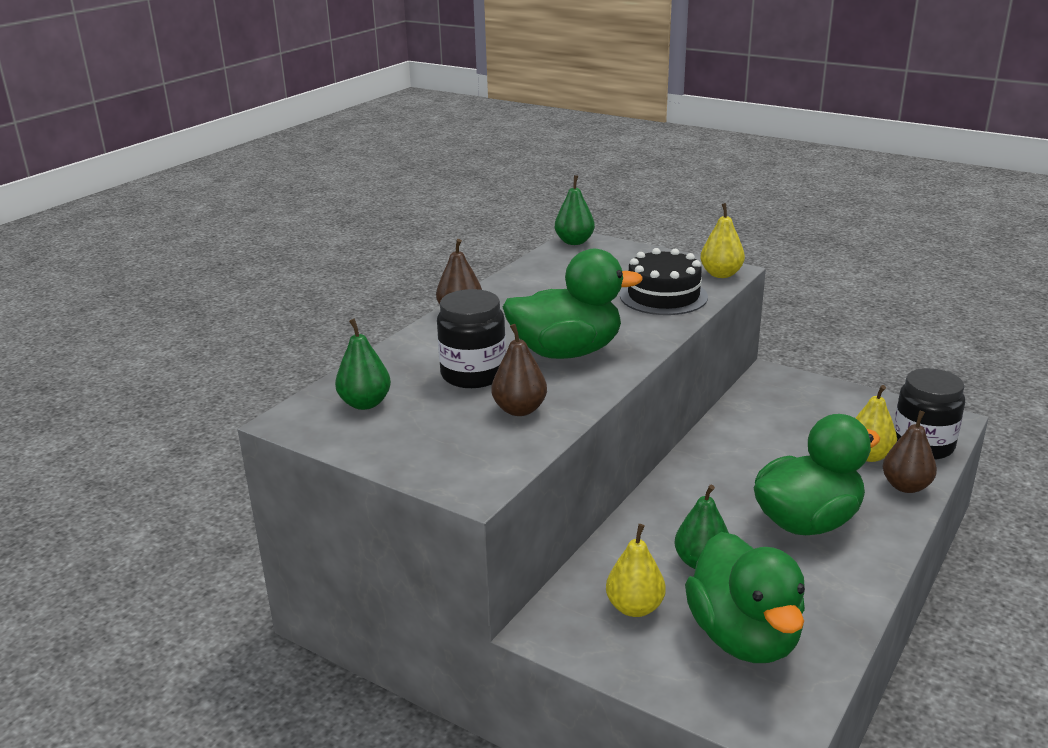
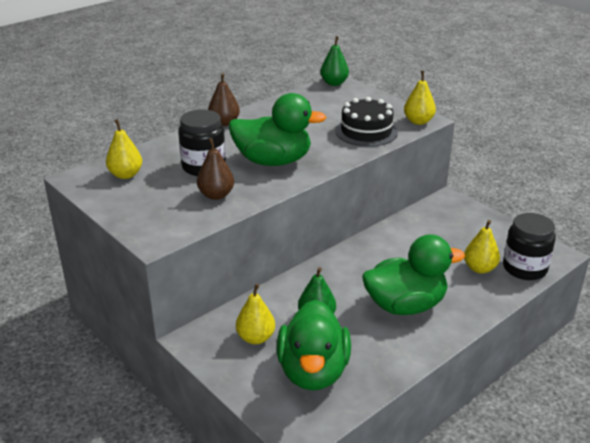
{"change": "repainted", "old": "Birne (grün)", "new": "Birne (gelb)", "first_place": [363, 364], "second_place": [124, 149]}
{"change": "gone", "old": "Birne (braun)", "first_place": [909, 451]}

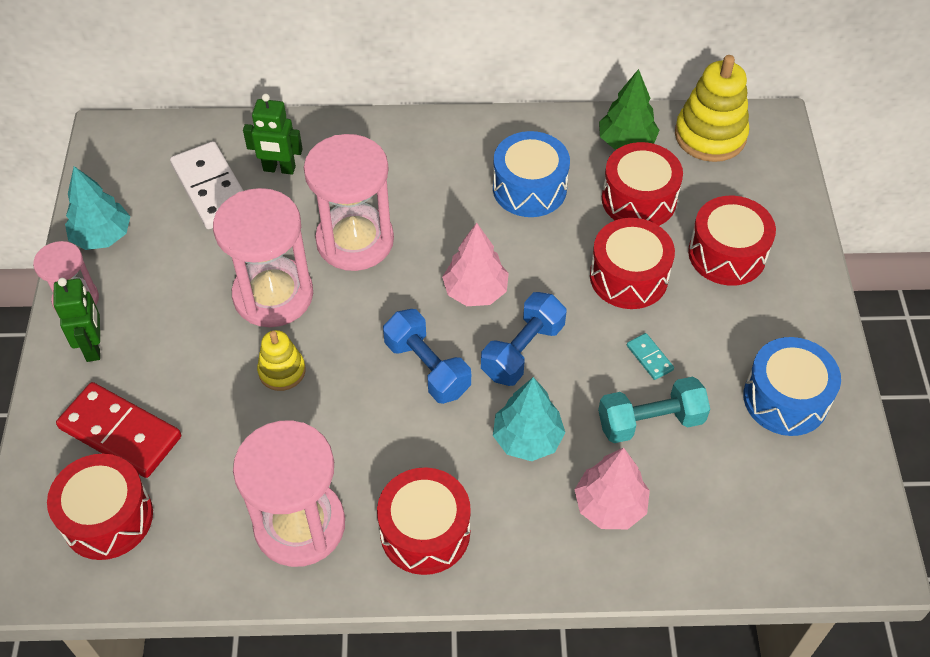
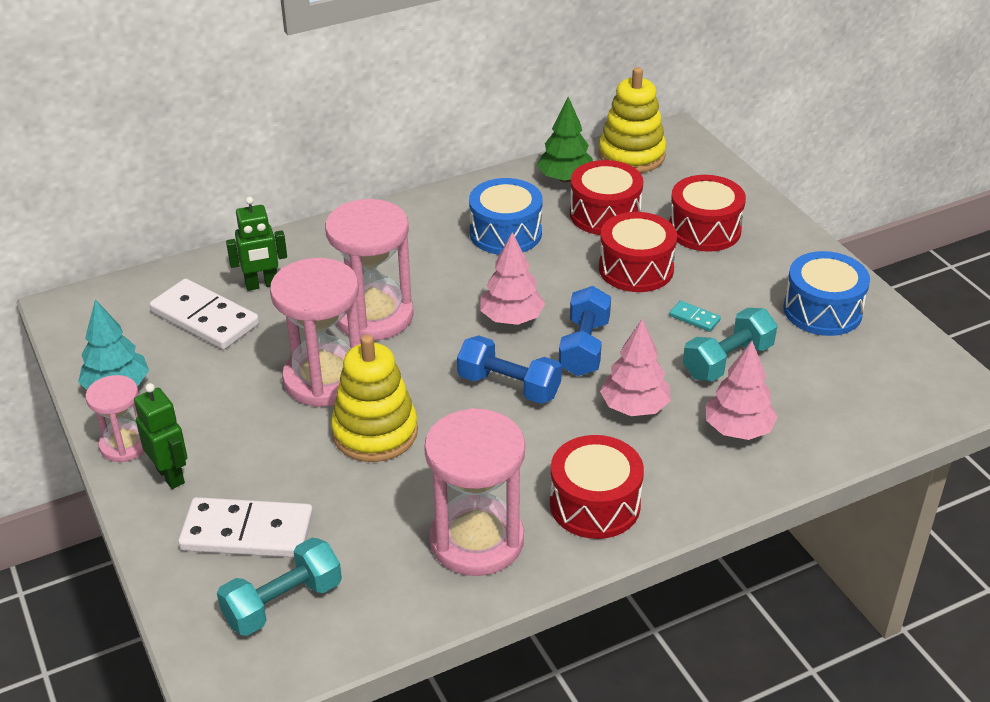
{"change": "scaled", "old": "Stapelspielzeug (gelb)", "first_place": [281, 360], "second_place": [374, 398], "factor": 1.75}
{"change": "repainted", "old": "Baum (türkis)", "new": "Baum (rosa)", "first_place": [529, 419], "second_place": [635, 367]}
{"change": "repainted", "old": "Dominostein (rot)", "new": "Dominostein (weiß)", "first_place": [118, 430], "second_place": [245, 527]}
{"change": "swapped", "old": "Trommel (rot)", "new": "Hantel (türkis)", "first_place": [100, 507], "second_place": [279, 587]}

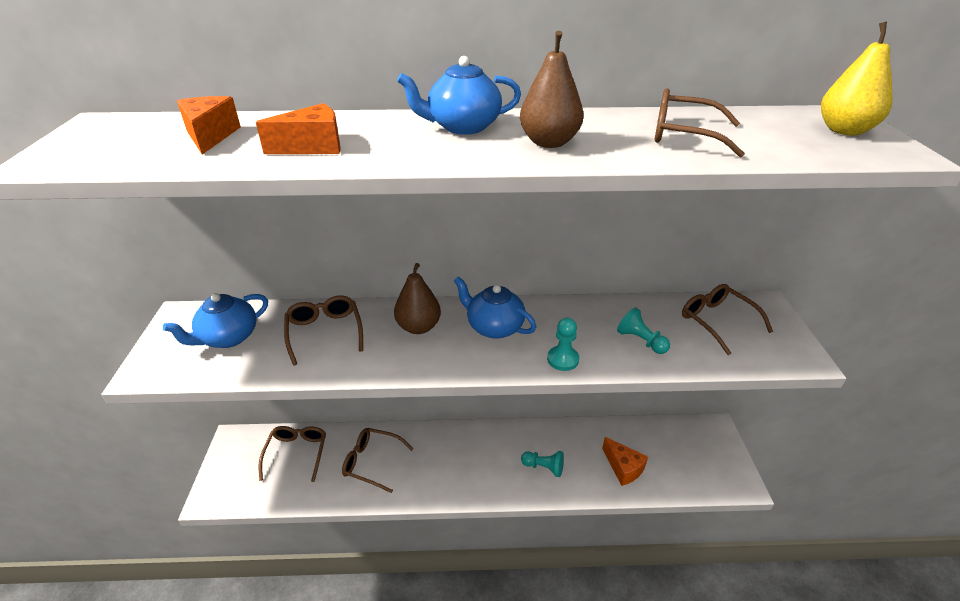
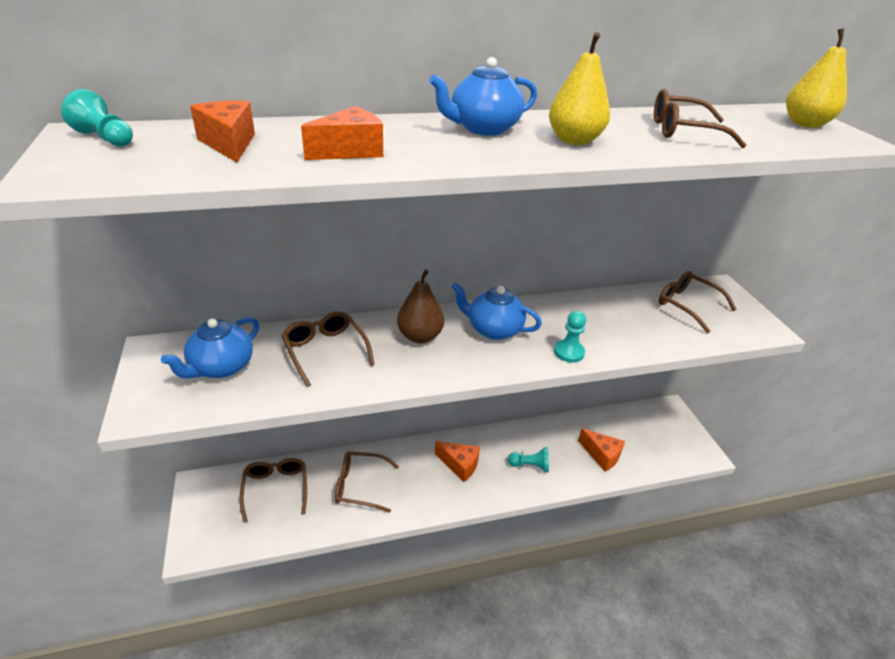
{"change": "repainted", "old": "Birne (braun)", "new": "Birne (gelb)", "first_place": [552, 89], "second_place": [579, 88]}
{"change": "shifted", "old": "Bauer (türkis)", "first_place": [643, 331], "second_place": [97, 118]}
{"change": "new", "new": "Käse (orange)", "second_place": [457, 461]}

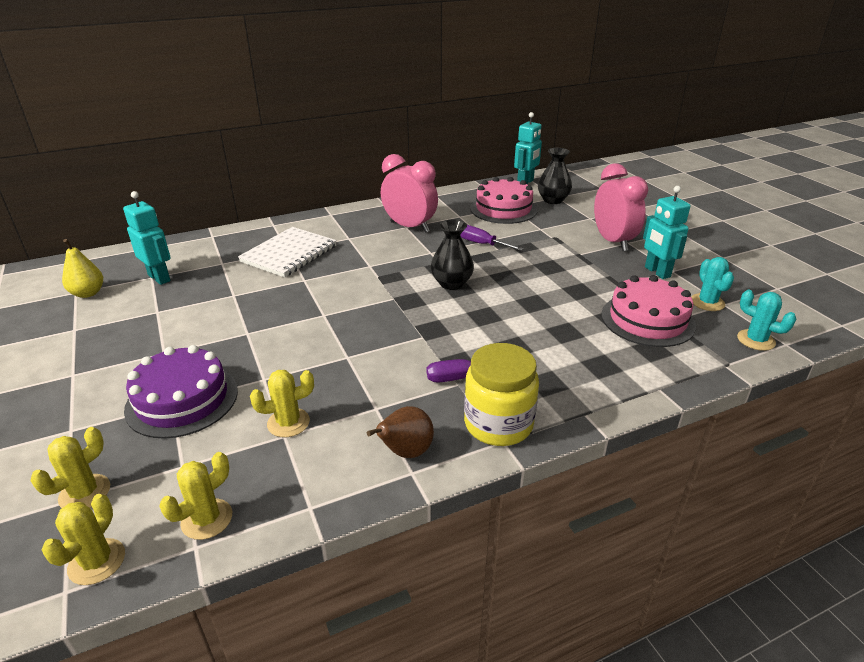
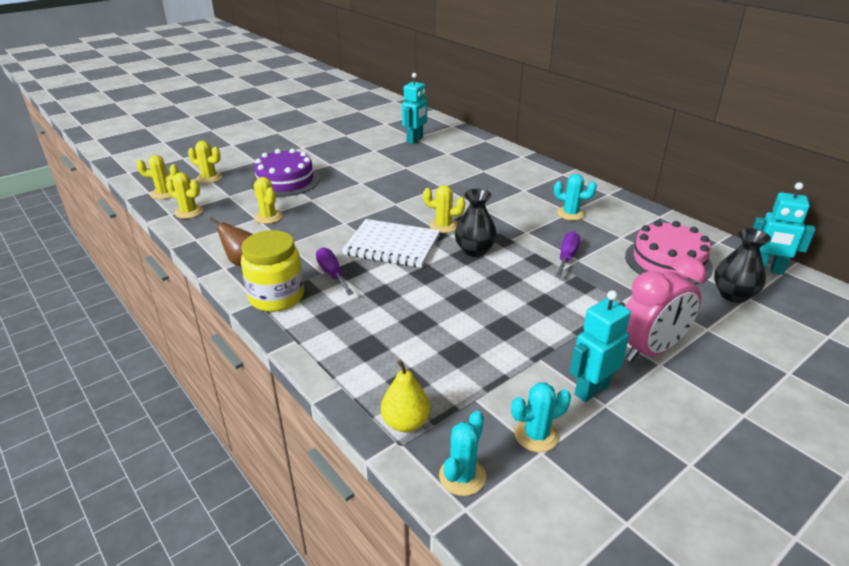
{"change": "swapped", "old": "Wecker (rosa)", "new": "Kaktus (türkis)", "first_place": [409, 193], "second_place": [575, 197]}
{"change": "shifted", "old": "Notizbuch (weiß)", "first_place": [287, 252], "second_place": [391, 243]}
{"change": "shifted", "old": "Birne (gelb)", "first_place": [82, 268], "second_place": [405, 396]}
{"change": "gone", "old": "Kuchen (rosa)", "first_place": [648, 311]}
{"change": "new", "new": "Kaktus (gelb)", "second_place": [444, 209]}

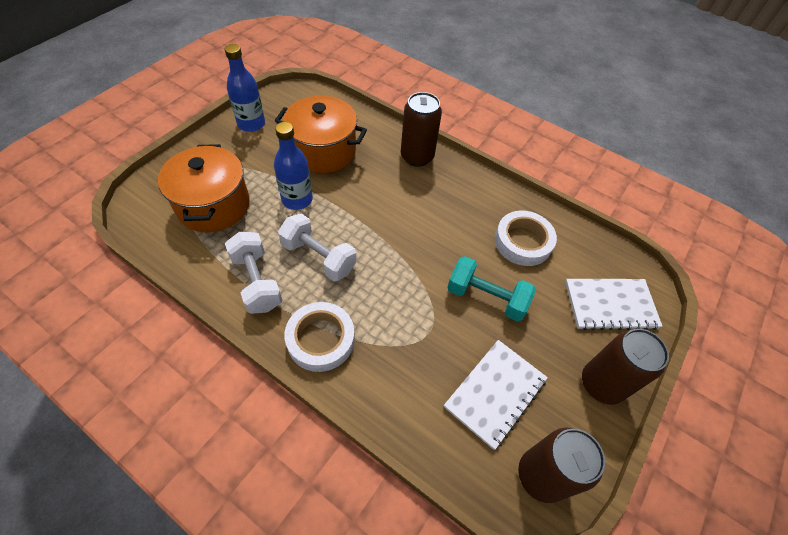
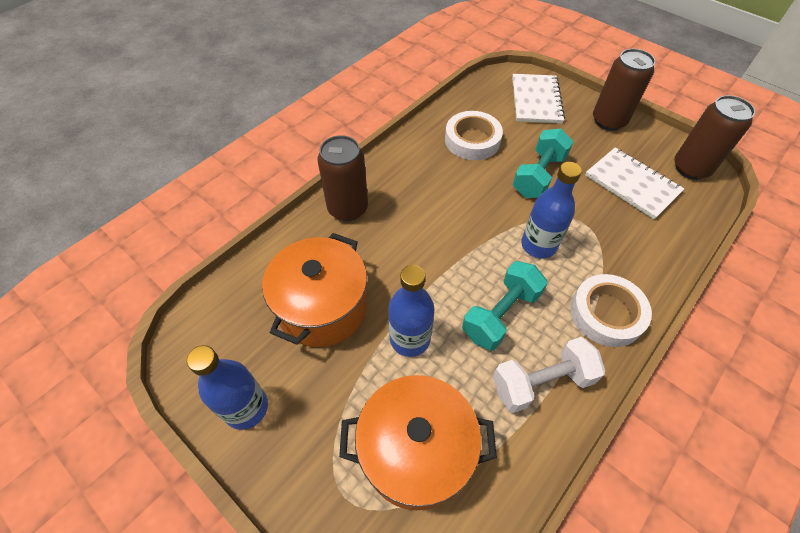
{"change": "repainted", "old": "Hantel (weiß)", "new": "Hantel (türkis)", "first_place": [317, 247], "second_place": [505, 305]}
{"change": "new", "new": "Flasche (blau)", "second_place": [551, 210]}

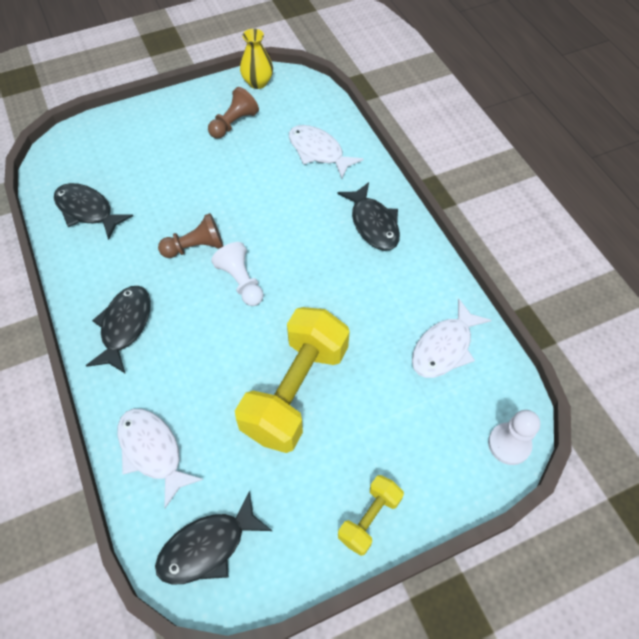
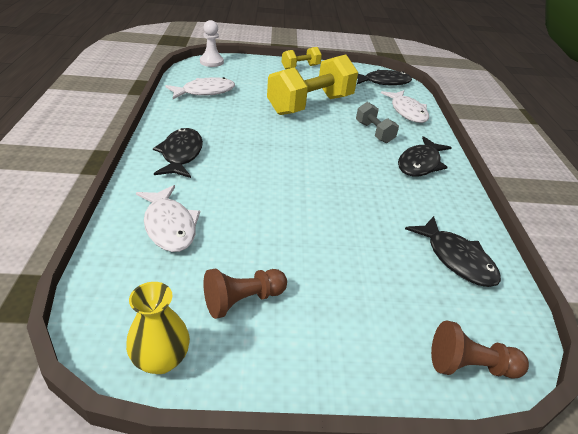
{"change": "shifted", "old": "Bauer (braun)", "first_place": [190, 235], "second_place": [480, 349]}
{"change": "gone", "old": "Bauer (weiß)", "first_place": [237, 274]}
{"change": "new", "new": "Hantel (grau)", "second_place": [377, 122]}

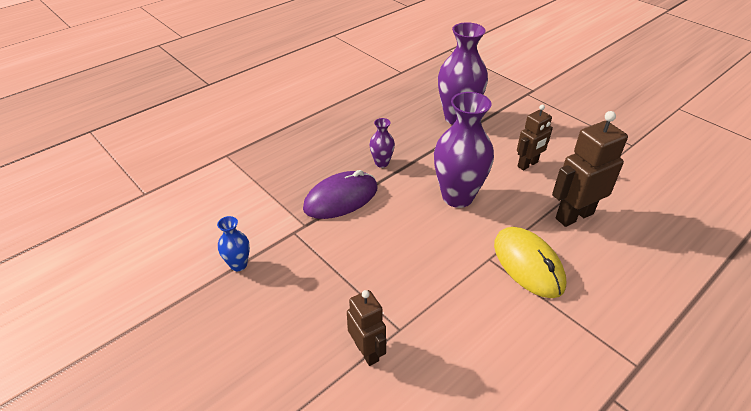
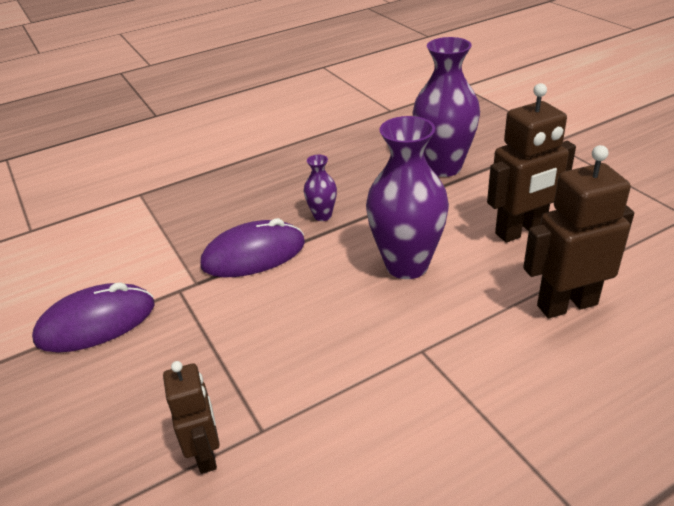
{"change": "scaled", "old": "Roboter (braun)", "first_place": [535, 137], "second_place": [531, 163], "factor": 1.59}
{"change": "swapped", "old": "Vase (blau)", "new": "Computermaus (lila)", "first_place": [233, 243], "second_place": [93, 317]}
{"change": "gone", "old": "Computermaus (gelb)", "first_place": [530, 262]}

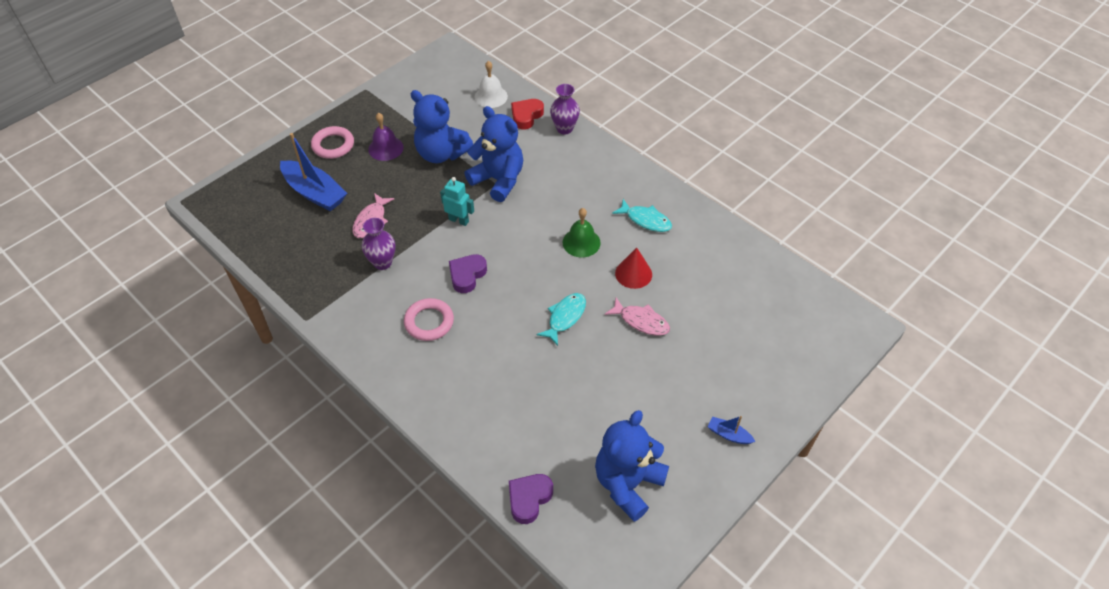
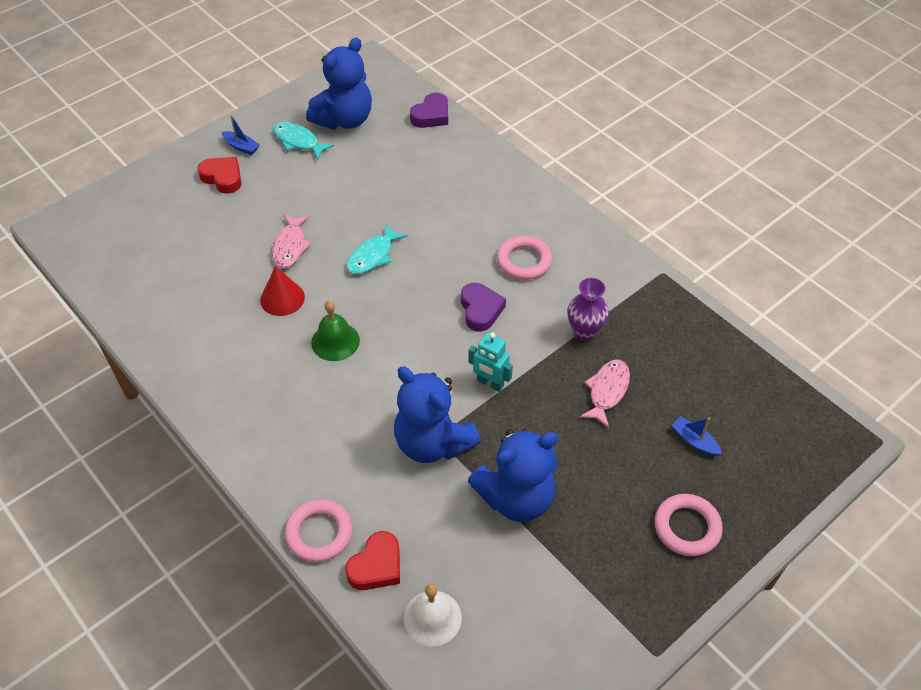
{"change": "swapped", "old": "Vase (lila)", "new": "Ring (rosa)", "first_place": [565, 109], "second_place": [319, 530]}
{"change": "rotated", "old": "Teddybär (blau)", "first_place": [441, 126], "second_place": [513, 475], "degrees": 120}
{"change": "gone", "old": "Glocke (lila)", "first_place": [386, 137]}
{"change": "scaled", "old": "Boot (blau)", "first_place": [313, 172], "second_place": [696, 436], "factor": 0.46}
{"change": "shifted", "old": "Fisch (türkis)", "first_place": [642, 215], "second_place": [303, 141]}
{"change": "rotated", "old": "Herz (lila)", "first_place": [468, 273], "second_place": [483, 307], "degrees": -45}
{"change": "rotated", "old": "Fisch (rosa)", "first_place": [637, 316], "second_place": [292, 241], "degrees": -120}
{"change": "new", "new": "Herz (rot)", "second_place": [219, 175]}

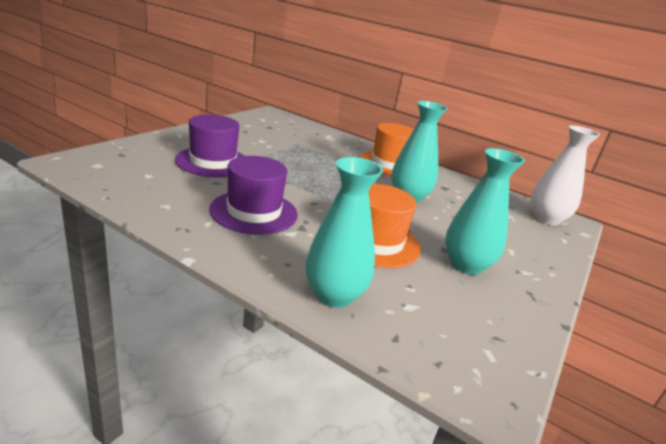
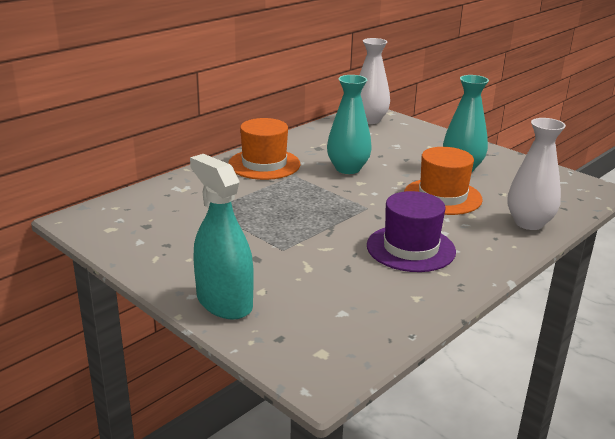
{"change": "gone", "old": "Hut (lila)", "first_place": [210, 146]}
{"change": "repainted", "old": "Vase (türkis)", "new": "Vase (weiß)", "first_place": [344, 232], "second_place": [536, 174]}
{"change": "new", "new": "Sprühflasche (türkis)", "second_place": [222, 237]}

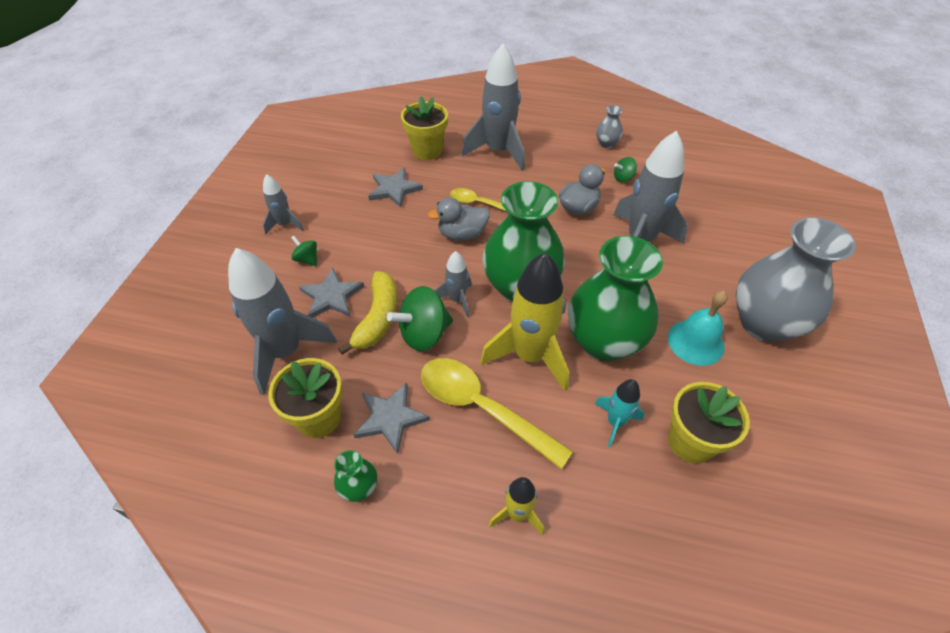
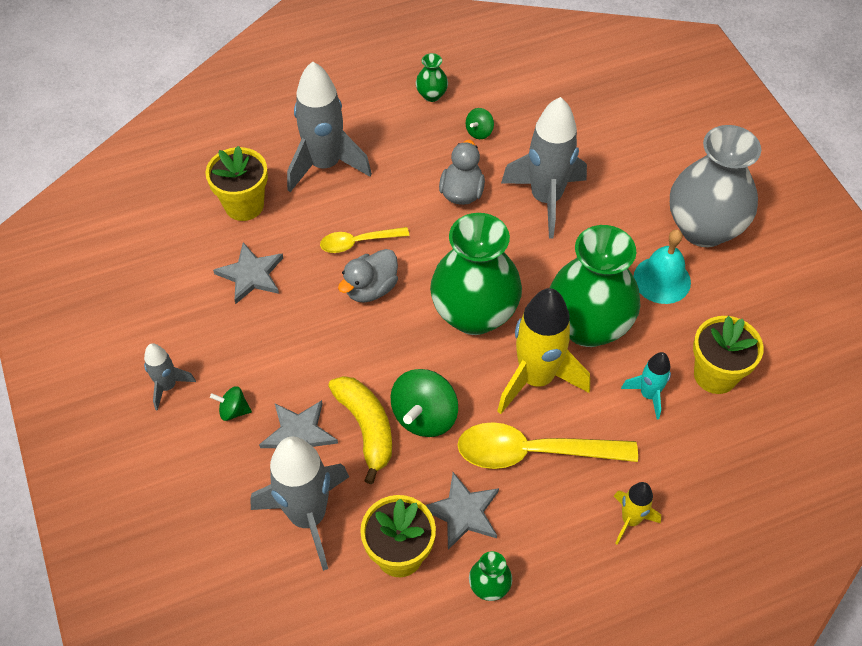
{"change": "repainted", "old": "Vase (grau)", "new": "Vase (grün)", "first_place": [609, 126], "second_place": [432, 77]}
{"change": "gone", "old": "Rakete (grau)", "first_place": [453, 284]}

